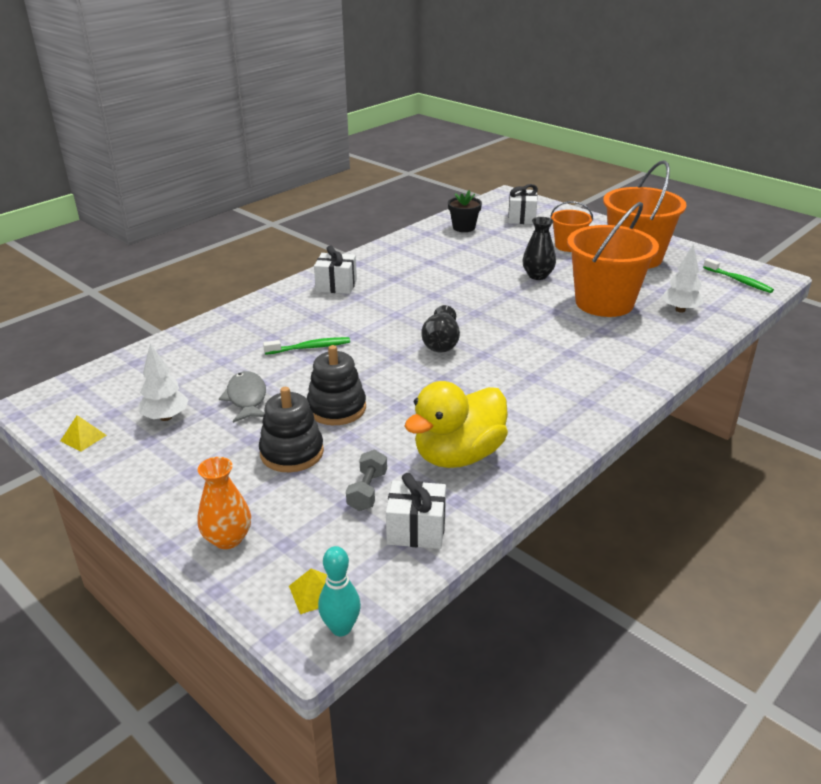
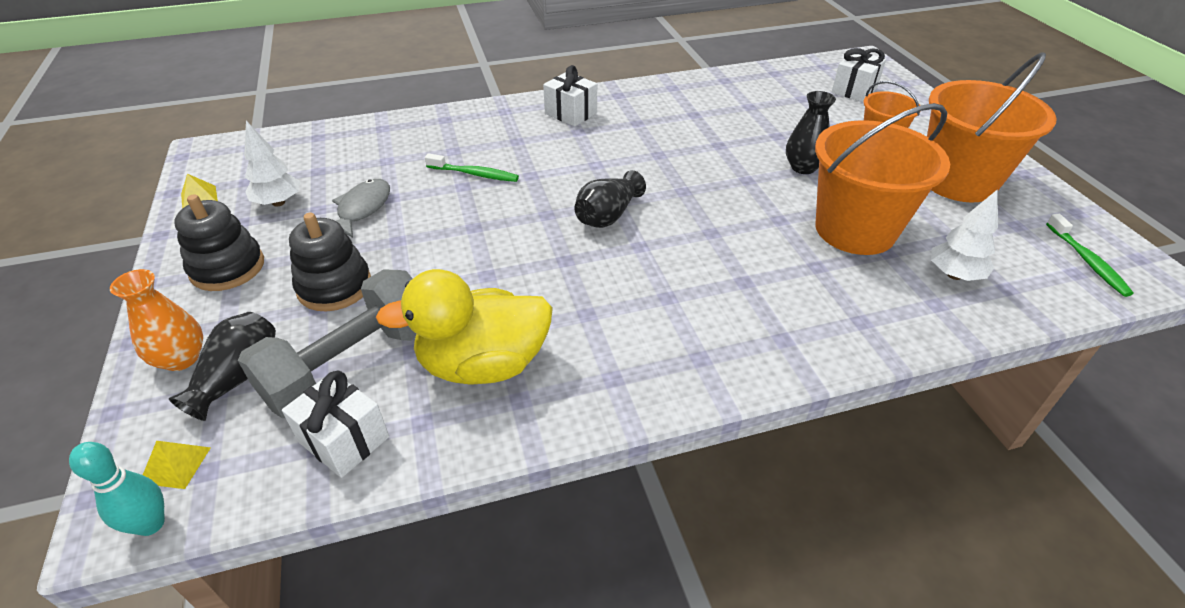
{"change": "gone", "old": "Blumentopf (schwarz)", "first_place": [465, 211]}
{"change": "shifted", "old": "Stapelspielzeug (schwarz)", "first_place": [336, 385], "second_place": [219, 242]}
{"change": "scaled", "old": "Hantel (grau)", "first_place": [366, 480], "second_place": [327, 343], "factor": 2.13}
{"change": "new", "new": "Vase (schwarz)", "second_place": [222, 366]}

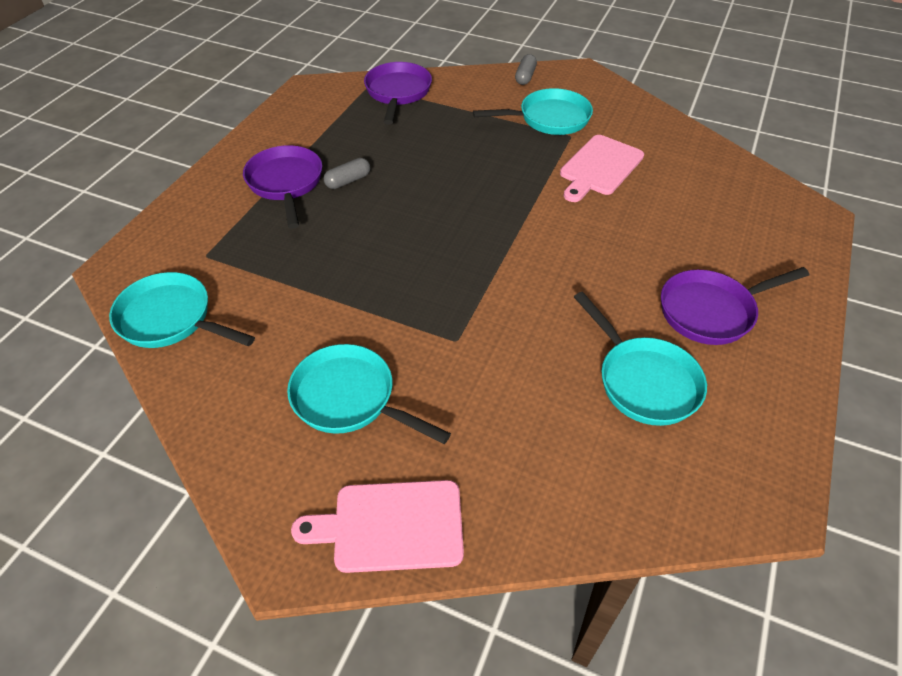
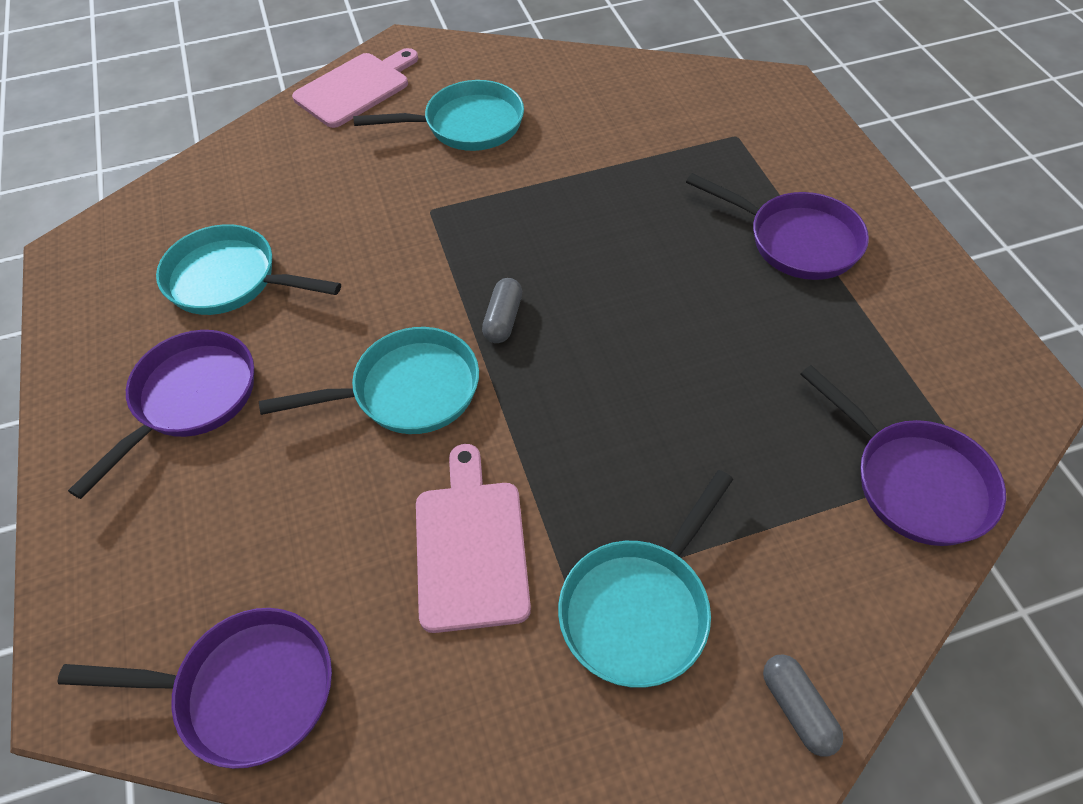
{"change": "shifted", "old": "Kapsel (grau)", "first_place": [347, 173], "second_place": [502, 310]}
{"change": "shifted", "old": "Pfanne (türkis)", "first_place": [182, 310], "second_place": [369, 380]}
{"change": "new", "new": "Pfanne (lila)", "second_place": [194, 688]}

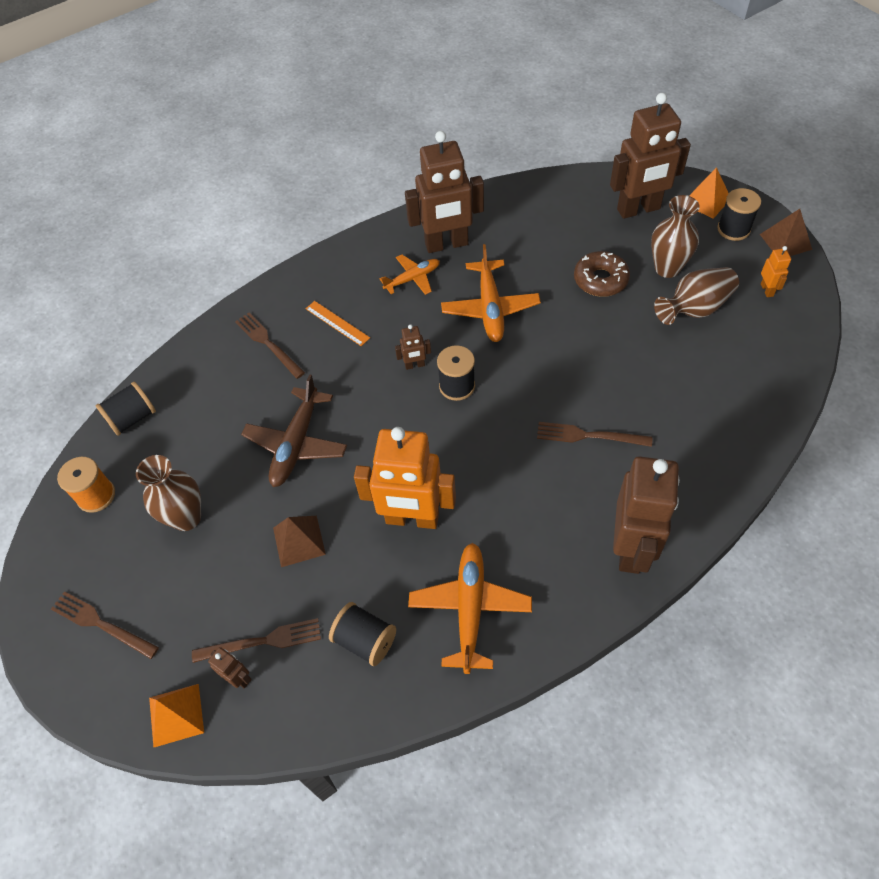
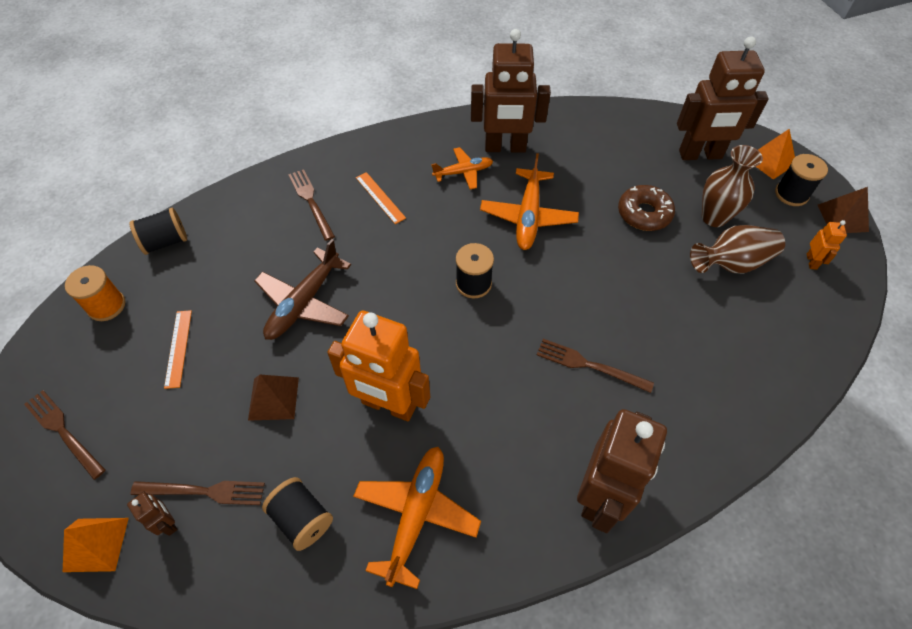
{"change": "gone", "old": "Roboter (braun)", "first_place": [413, 347]}
{"change": "swapped", "old": "Vase (braun)", "new": "Lineal (orange)", "first_place": [168, 493], "second_place": [178, 349]}

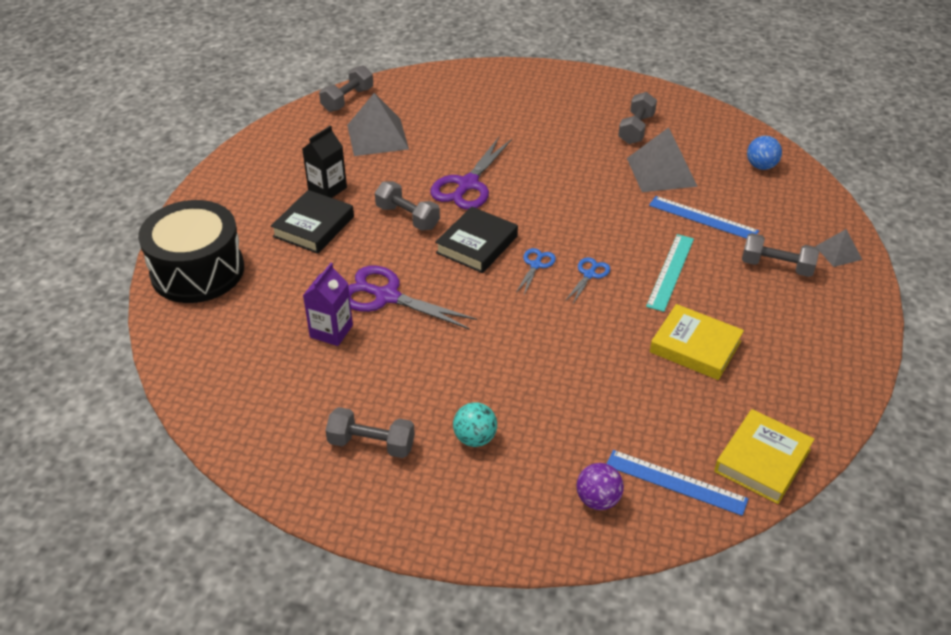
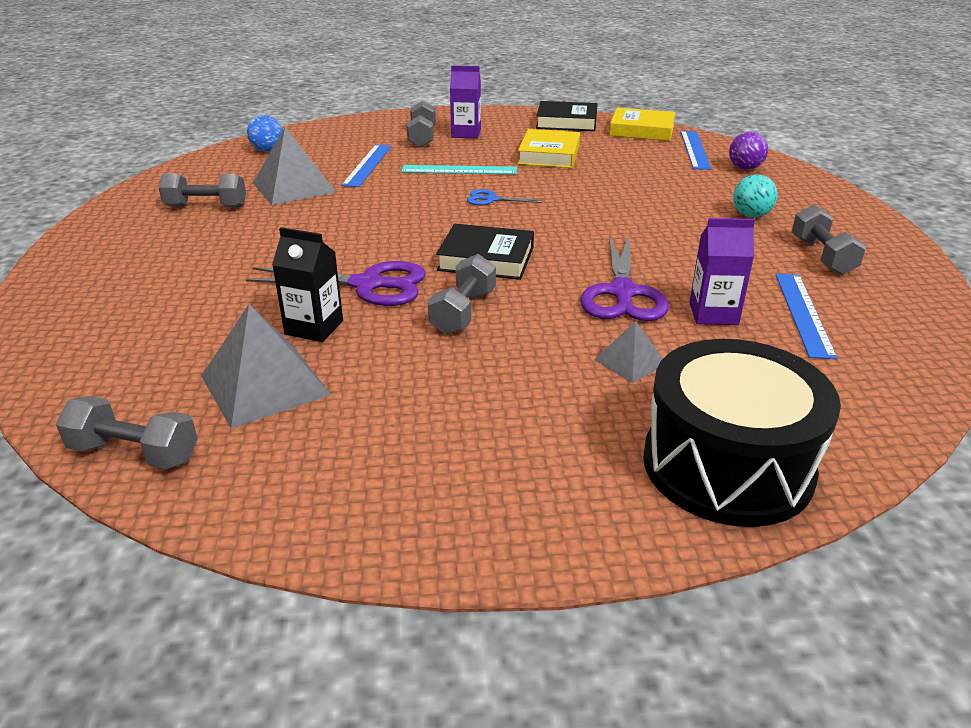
{"change": "shifted", "old": "Getränkekarton (schwarz)", "first_place": [324, 162], "second_place": [307, 284]}
{"change": "shifted", "old": "Buch (schwarz)", "first_place": [312, 222], "second_place": [566, 116]}
{"change": "shifted", "old": "Pyramide (grau)", "first_place": [838, 248], "second_place": [628, 352]}
{"change": "gone", "old": "Schere (blau)", "first_place": [536, 271]}
{"change": "new", "new": "Getränkekarton (lila)", "second_place": [465, 101]}
{"change": "new", "new": "Lineal (blau)", "second_place": [806, 316]}

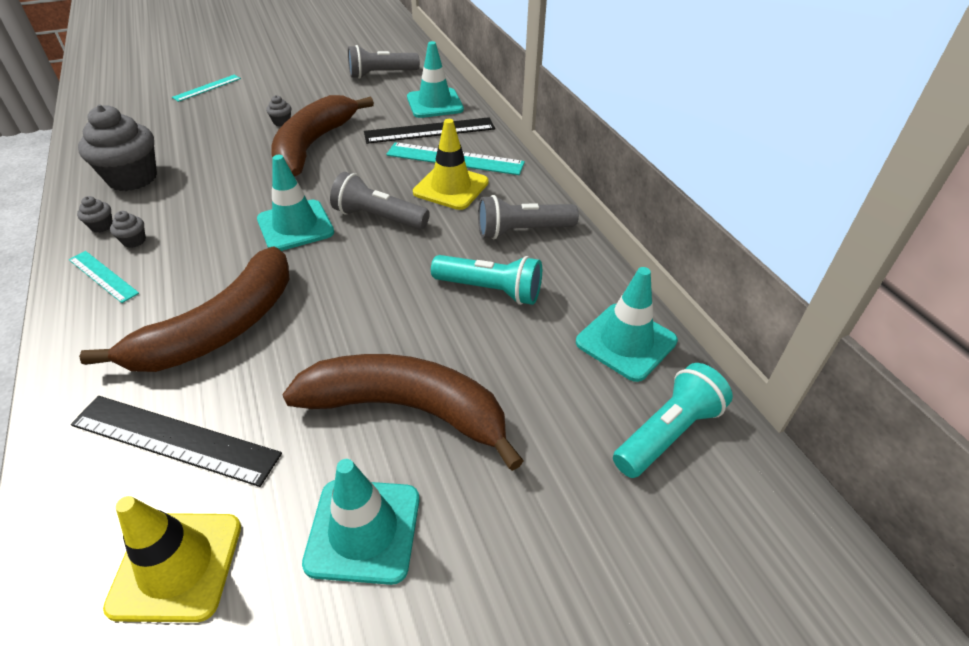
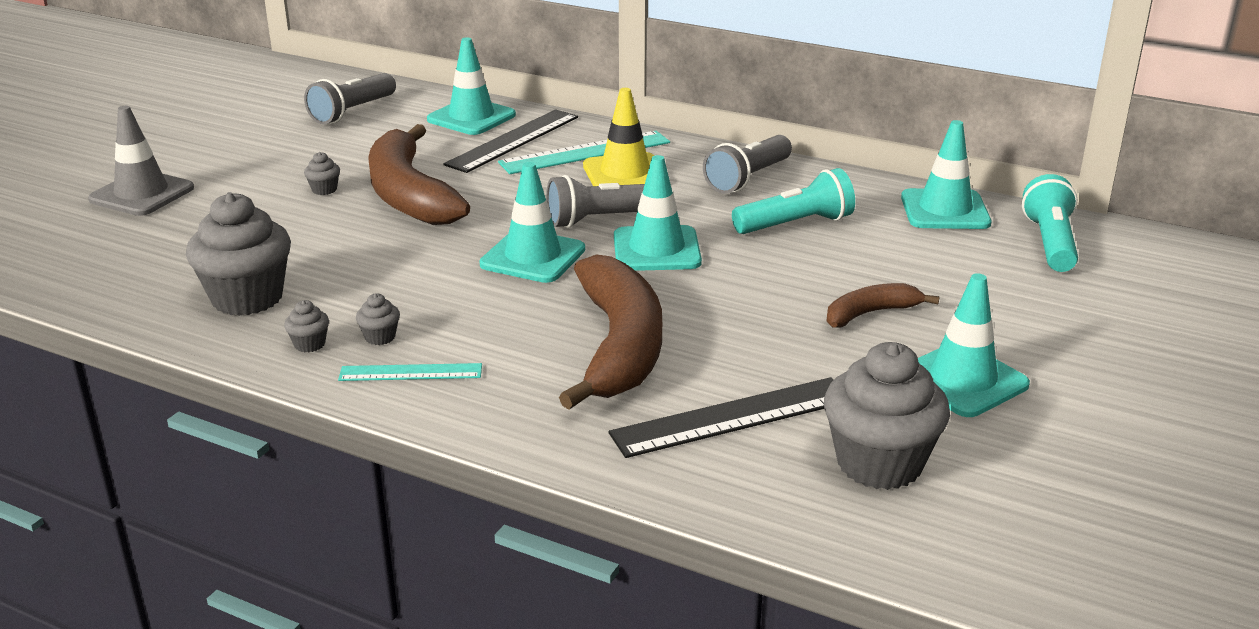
{"change": "swapped", "old": "Lineal (türkis)", "new": "Leitkegel (grau)", "first_place": [206, 88], "second_place": [141, 161]}
{"change": "scaled", "old": "Banane (braun)", "first_place": [403, 412], "second_place": [883, 305], "factor": 0.5}
{"change": "swapped", "old": "Leitkegel (gelb)", "new": "Muffin (grau)", "first_place": [172, 559], "second_place": [887, 416]}
{"change": "new", "new": "Leitkegel (türkis)", "second_place": [658, 213]}

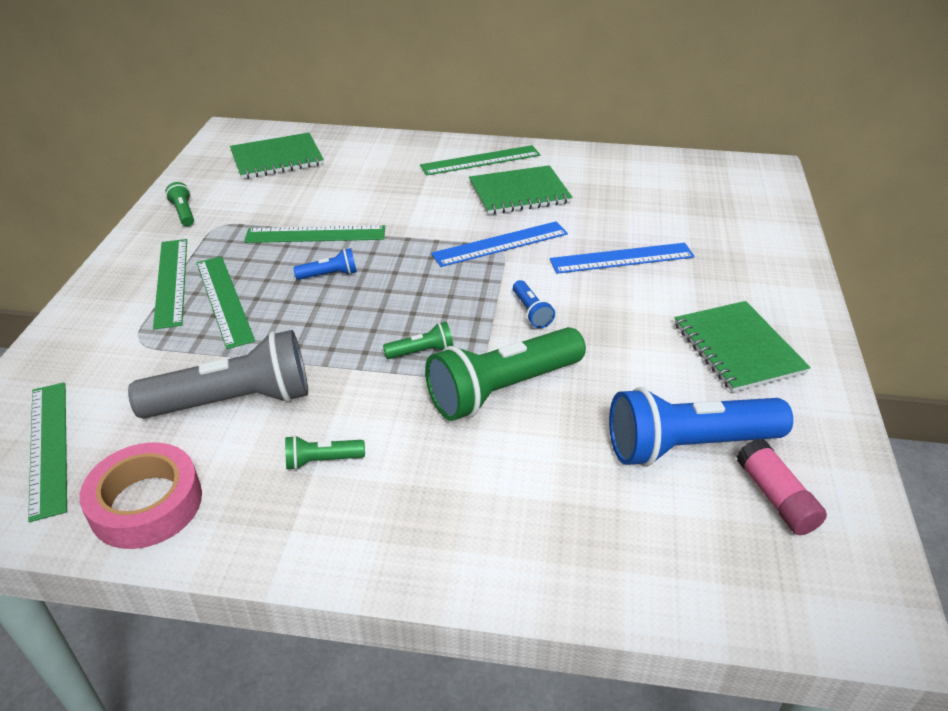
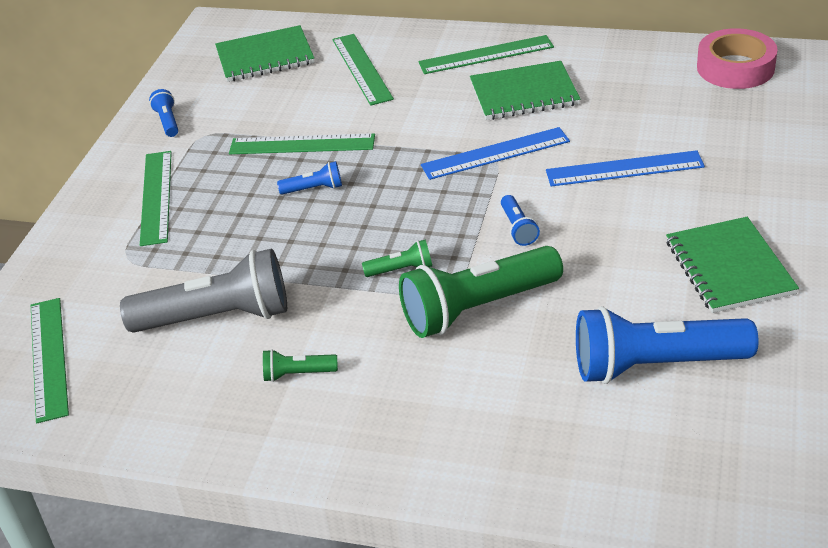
{"change": "repainted", "old": "Taschenlampe (grün)", "new": "Taschenlampe (blau)", "first_place": [180, 204], "second_place": [163, 113]}
{"change": "shifted", "old": "Lineal (grün)", "first_place": [225, 302], "second_place": [363, 70]}
{"change": "gone", "old": "Klebestift (rosa)", "first_place": [782, 487]}
{"change": "shifted", "old": "Klebeband (rosa)", "first_place": [140, 496], "second_place": [737, 58]}

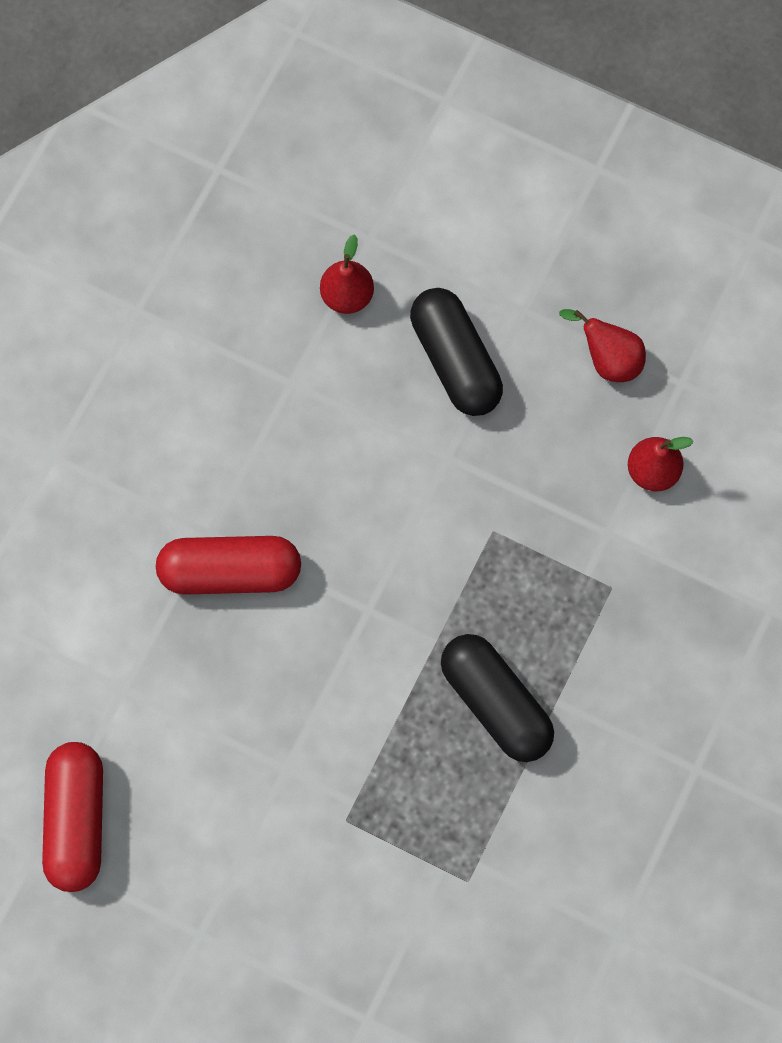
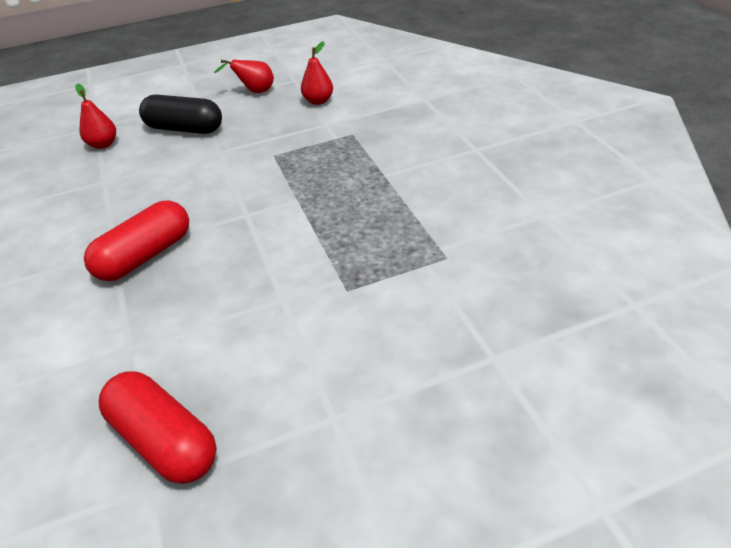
{"change": "gone", "old": "Kapsel (schwarz)", "first_place": [497, 698]}

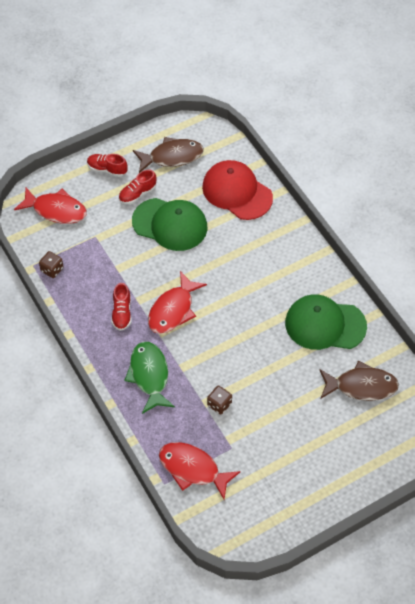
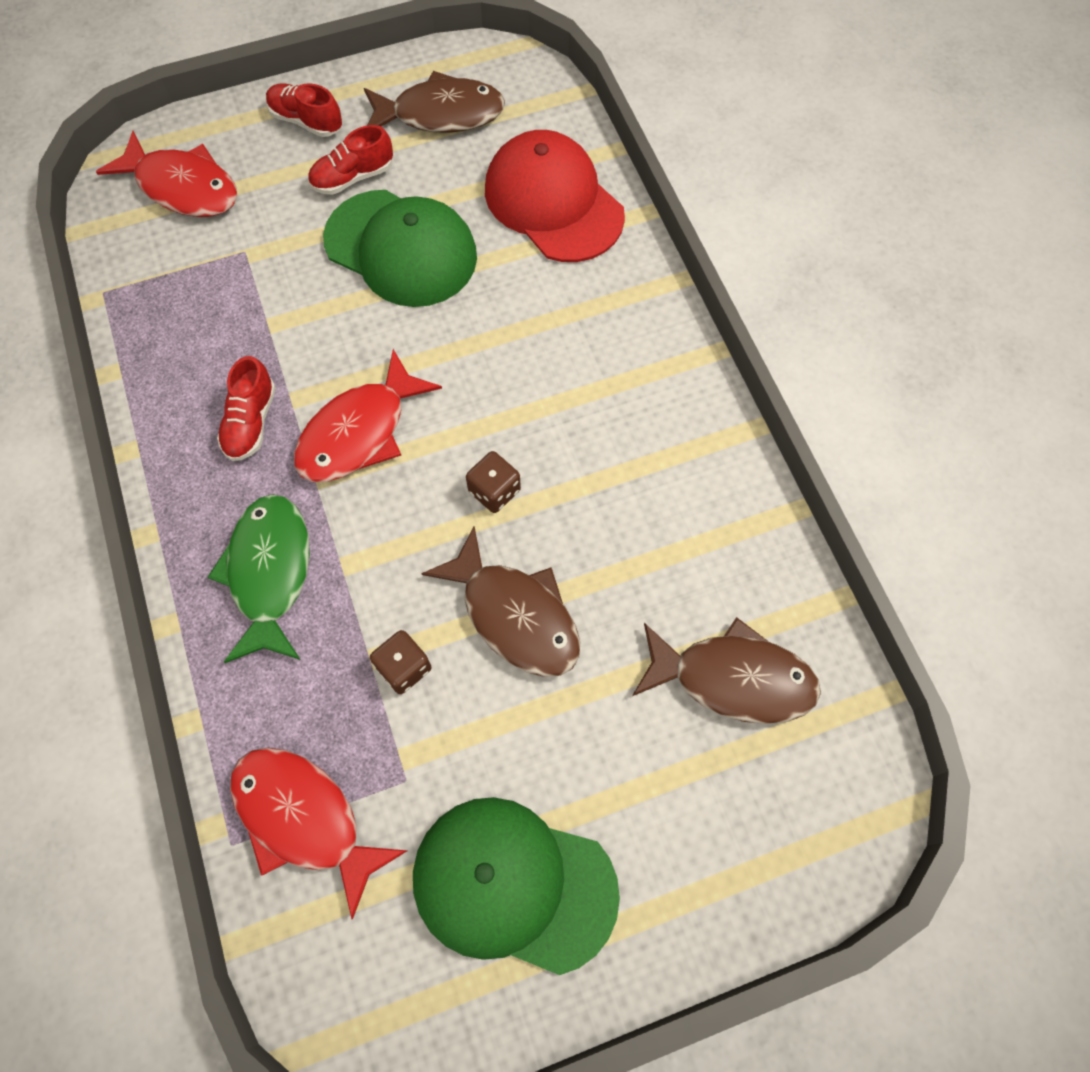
{"change": "shifted", "old": "Spielwürfel (braun)", "first_place": [51, 264], "second_place": [493, 482]}
{"change": "shifted", "old": "Kappe (grün)", "first_place": [326, 322], "second_place": [516, 886]}
{"change": "new", "new": "Fisch (braun)", "second_place": [500, 601]}

